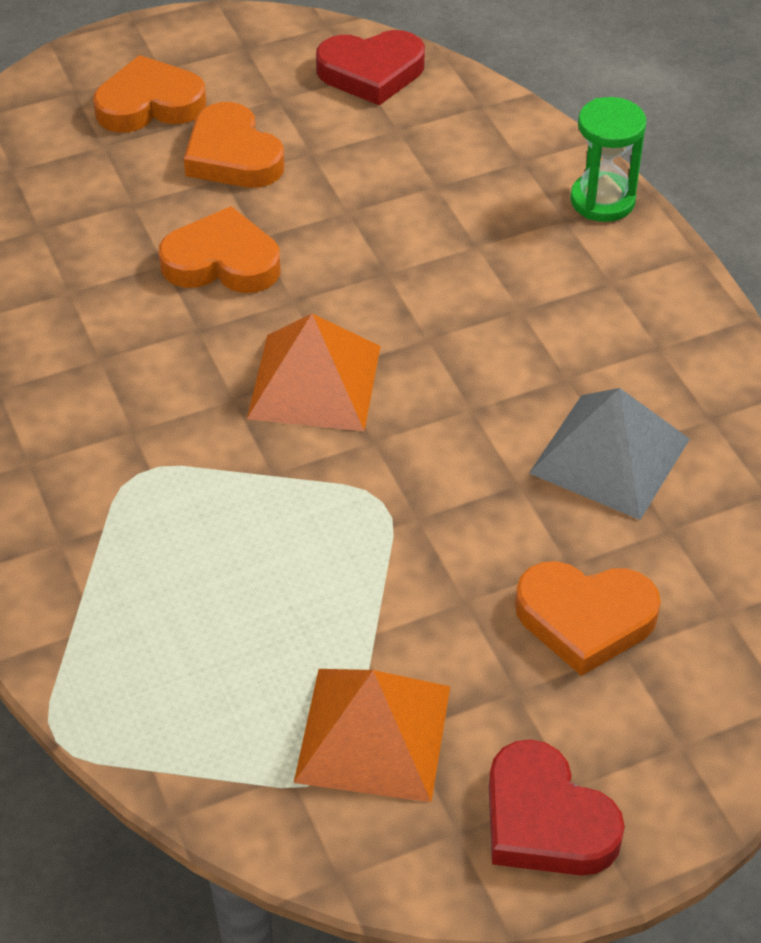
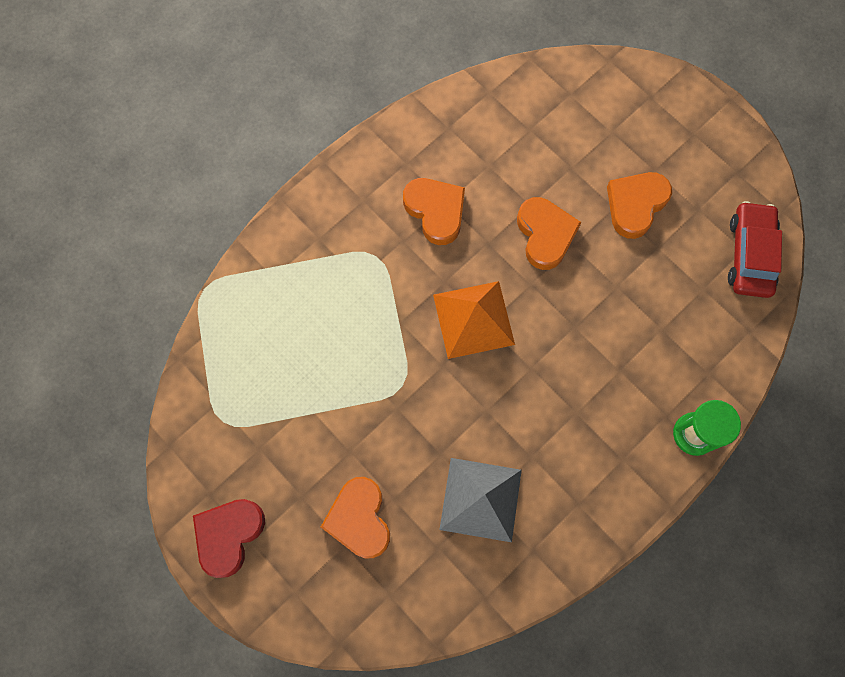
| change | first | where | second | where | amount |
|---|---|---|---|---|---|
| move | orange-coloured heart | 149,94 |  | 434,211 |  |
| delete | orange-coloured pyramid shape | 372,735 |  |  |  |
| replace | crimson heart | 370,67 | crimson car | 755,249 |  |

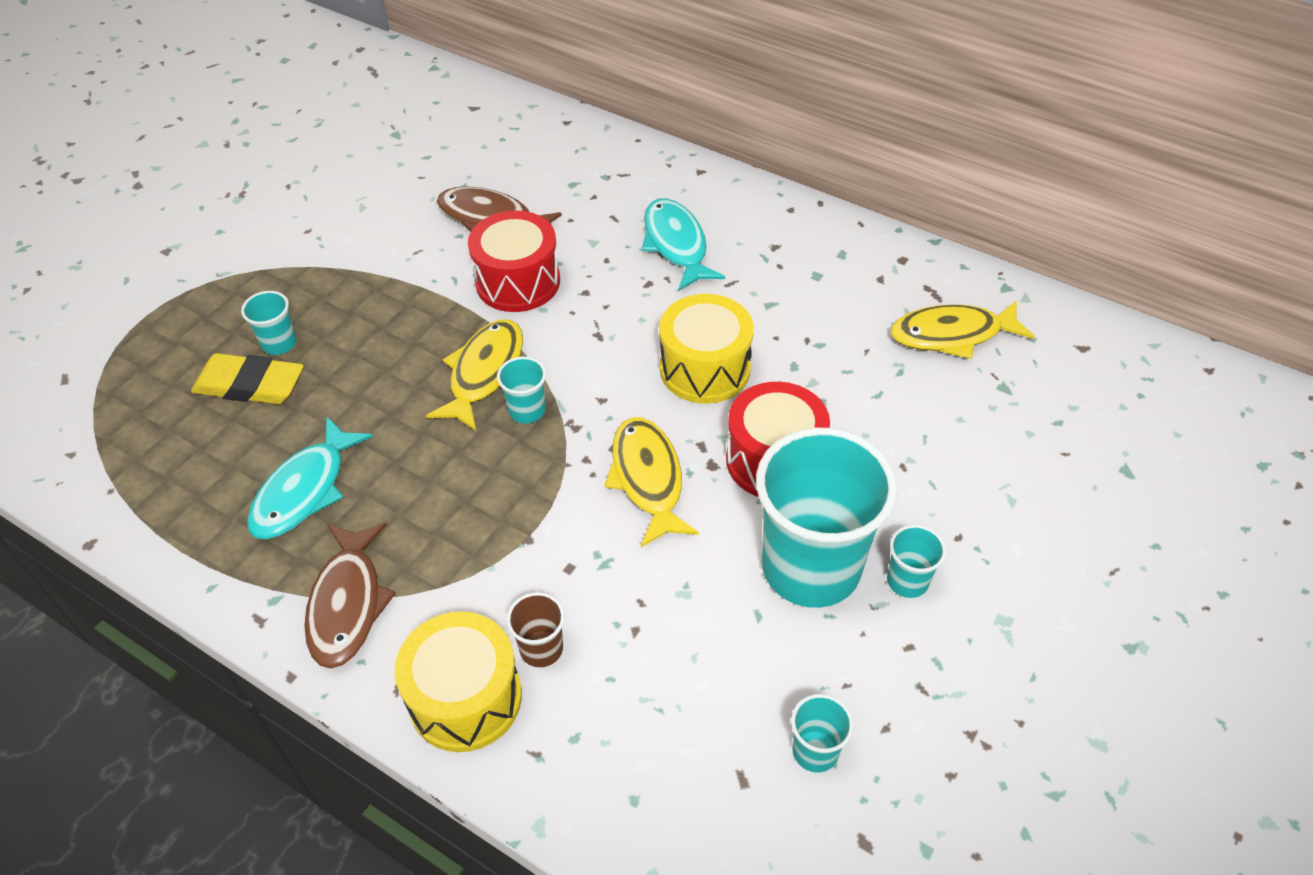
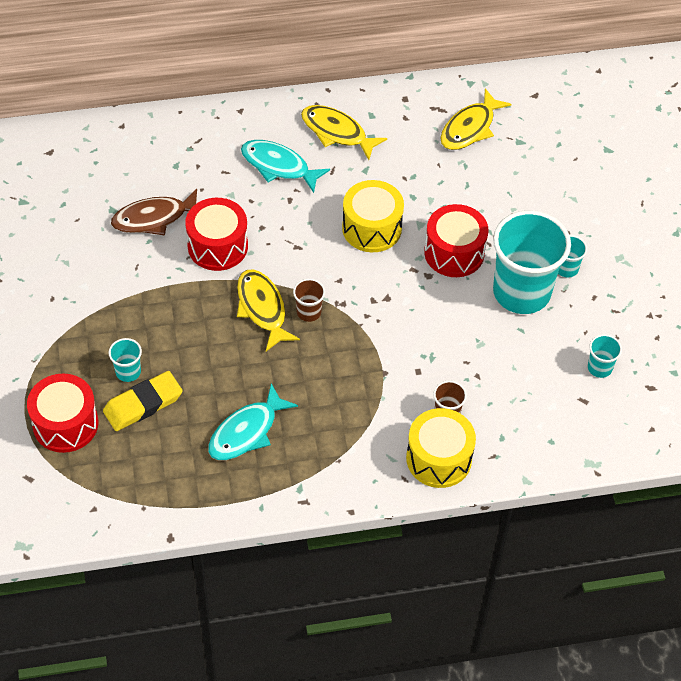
| change | first | where | second | where | amount |
|---|---|---|---|---|---|
| rotate | aqua toy fish | 310,478 |  | 253,421 | 60 degrees clockwise |
| delete | dark brown toy fish | 350,596 |  |  |  |
| recolor | aqua tumbler | 521,390 | dark brown tumbler | 309,300 |  |
| move | golden toy fish | 651,482 |  | 344,132 |  |
| insert |  |  | crimson toy drum | 62,413 |  |

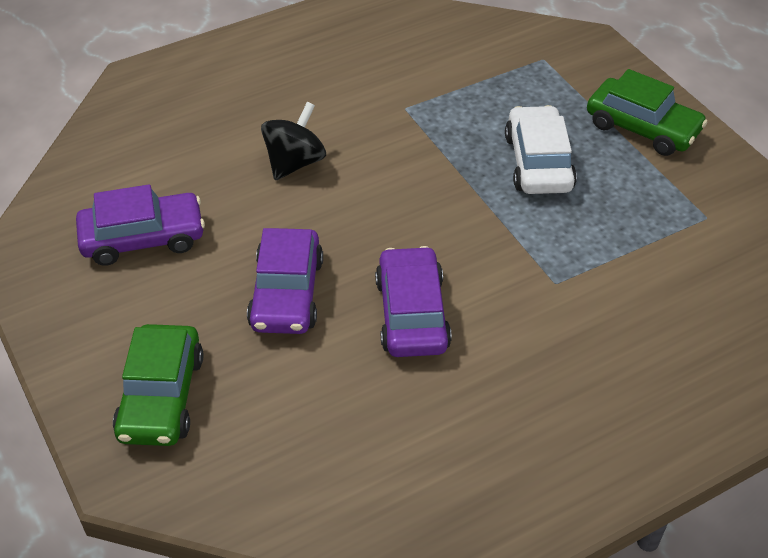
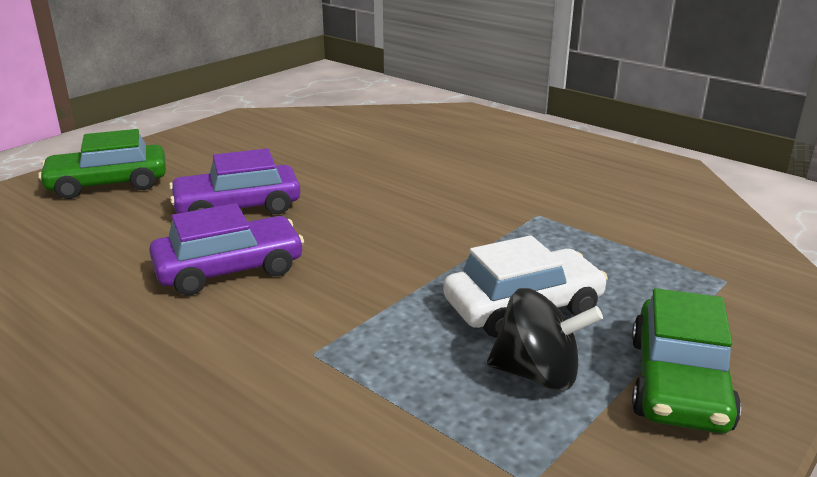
| change | first | where | second | where | amount |
|---|---|---|---|---|---|
| delete | royal purple car | 140,225 |  |  |  |
| move | jet-black spinning top | 293,141 |  | 545,339 |  |

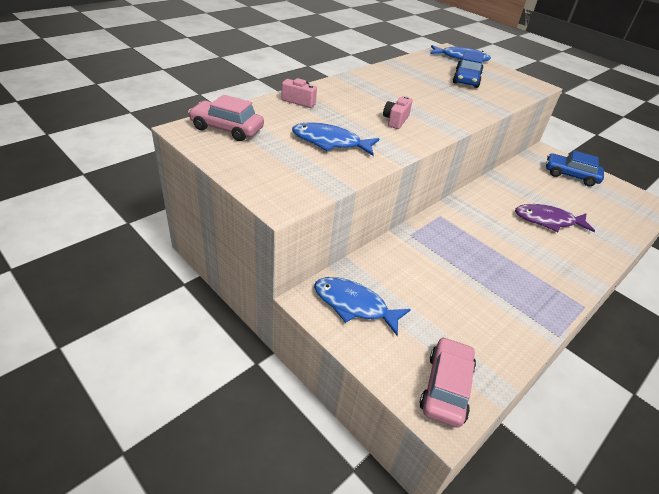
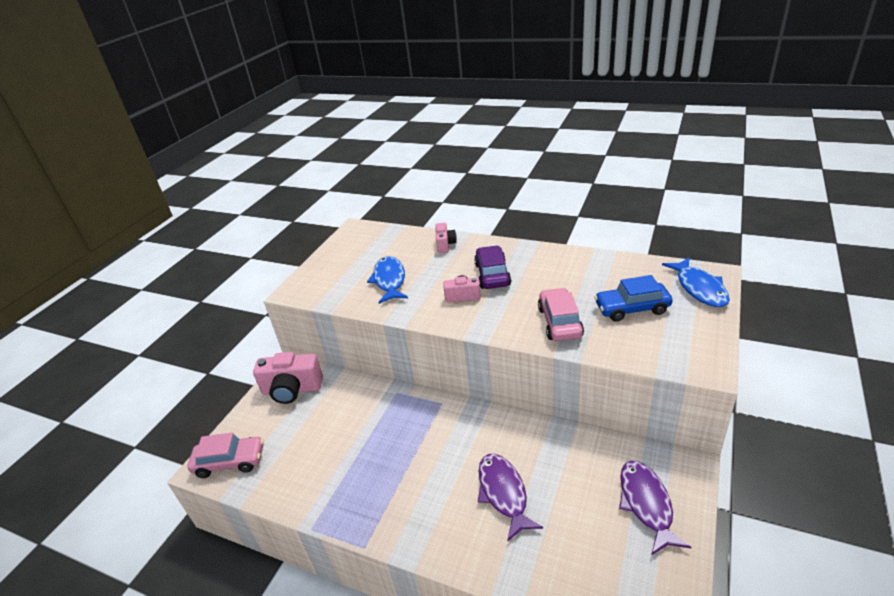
| change | first | where | second | where | amount |
|---|---|---|---|---|---|
| move | pink car | 226,118 |  | 561,314 |  |
| replace | cobalt toy fish | 362,306 | pink photo camera | 288,378 |  |
| replace | cobalt car | 575,168 | royal purple toy fish | 655,508 |  |
| insert |  |  | royal purple car | 492,267 |  |

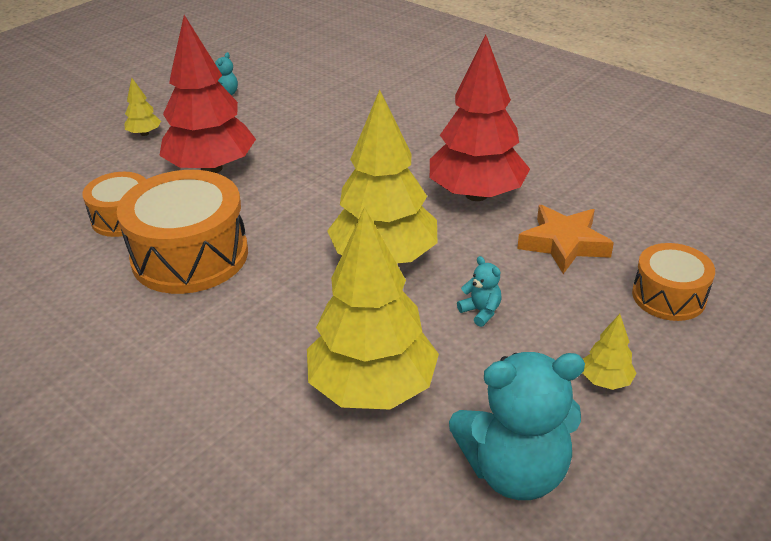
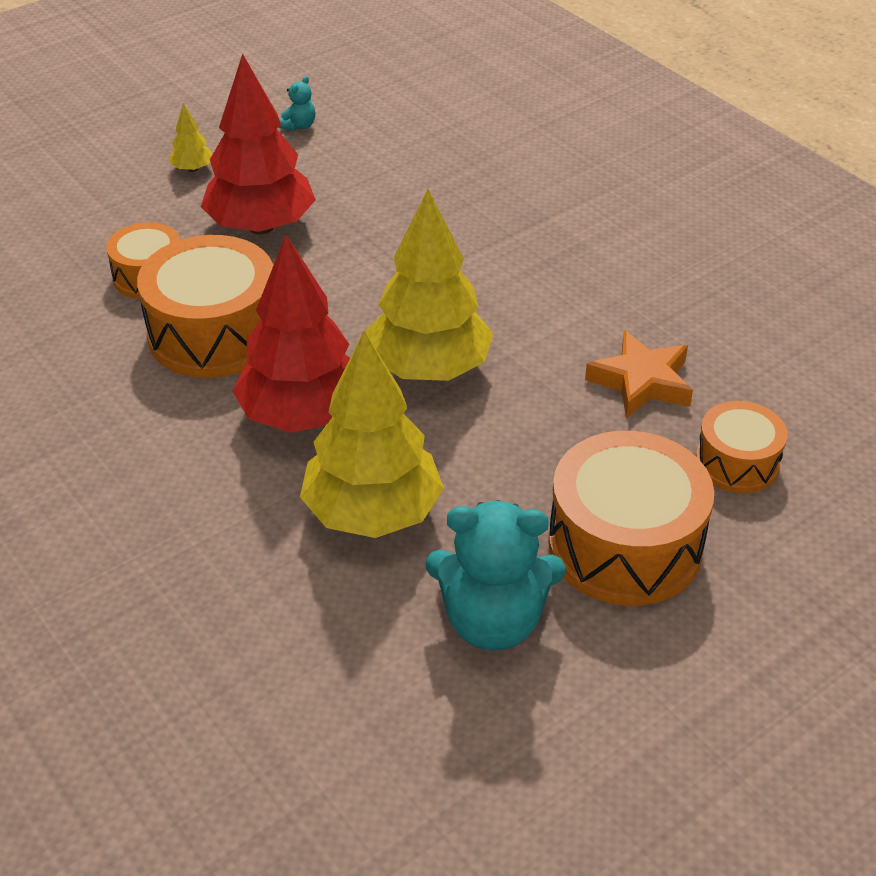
| change | first | where | second | where | amount |
|---|---|---|---|---|---|
| move | crimson toy tree | 480,118 |  | 291,334 |  |
| delete | aqua stuffed bear | 479,291 |  |  |  |
| replace | golden toy tree | 610,352 | orange-coloured toy drum | 631,518 |  |

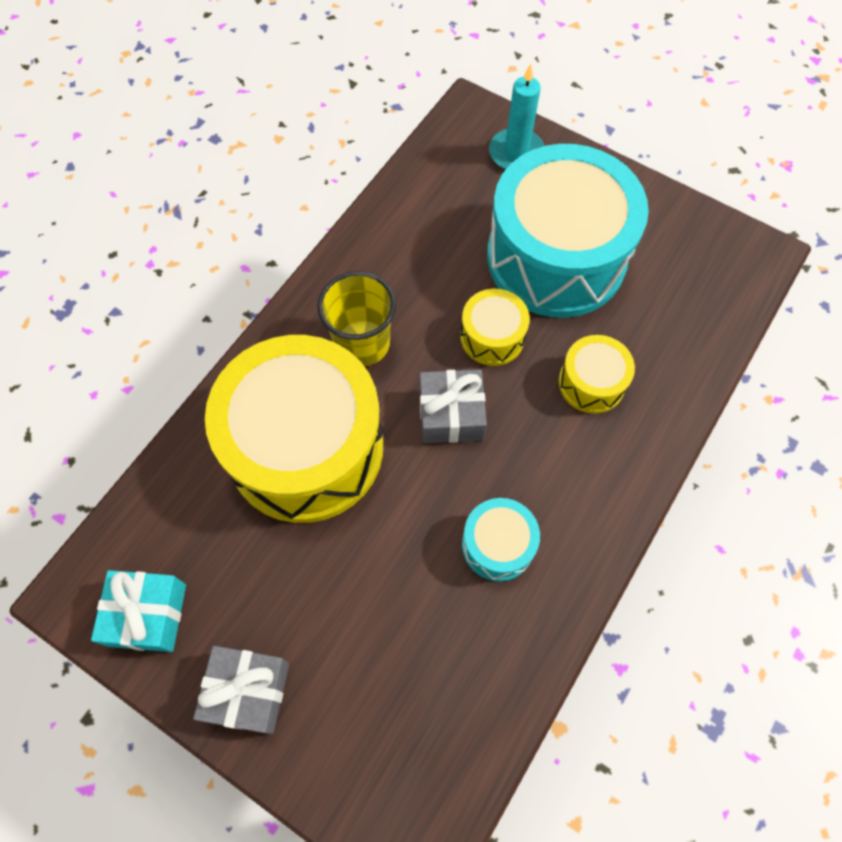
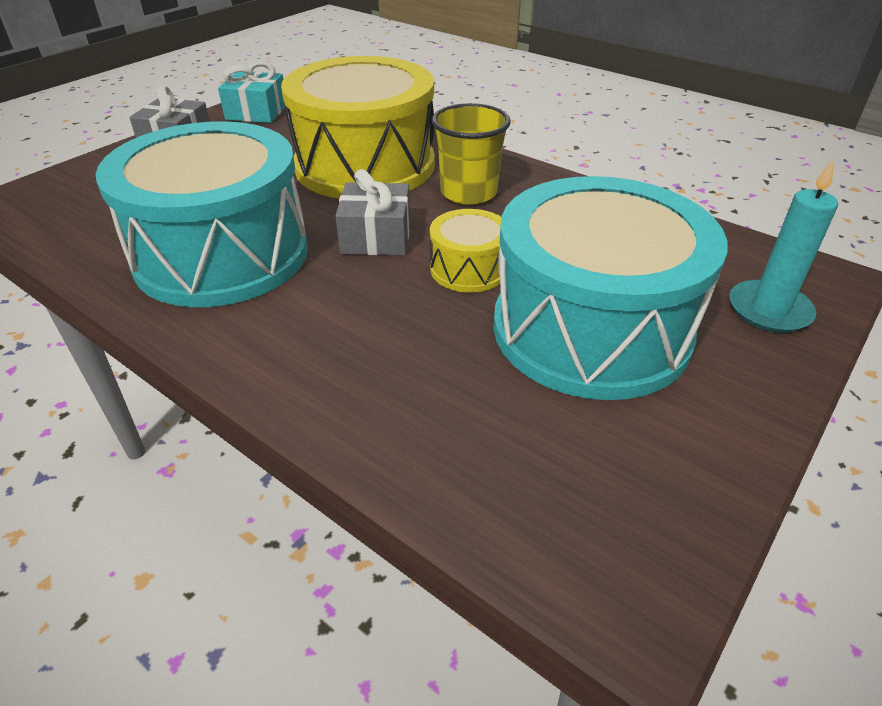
| change | first | where | second | where | amount |
|---|---|---|---|---|---|
| resize | aqua toy drum | 501,539 |  | 202,214 | x2.26 |
| delete | golden toy drum | 597,374 |  |  |  |

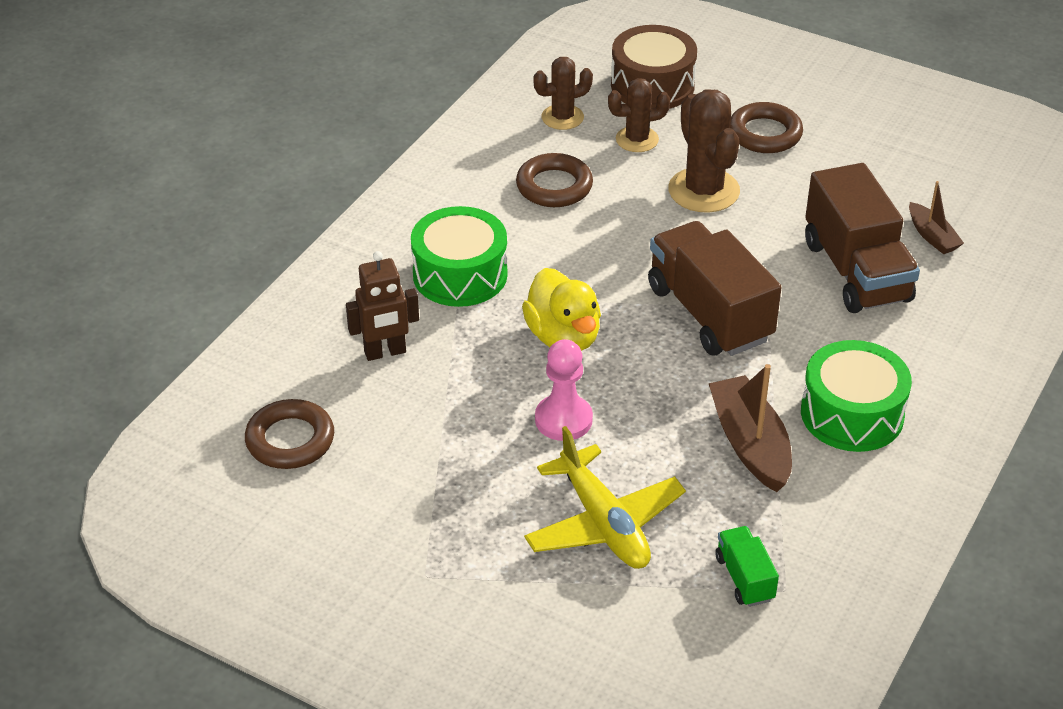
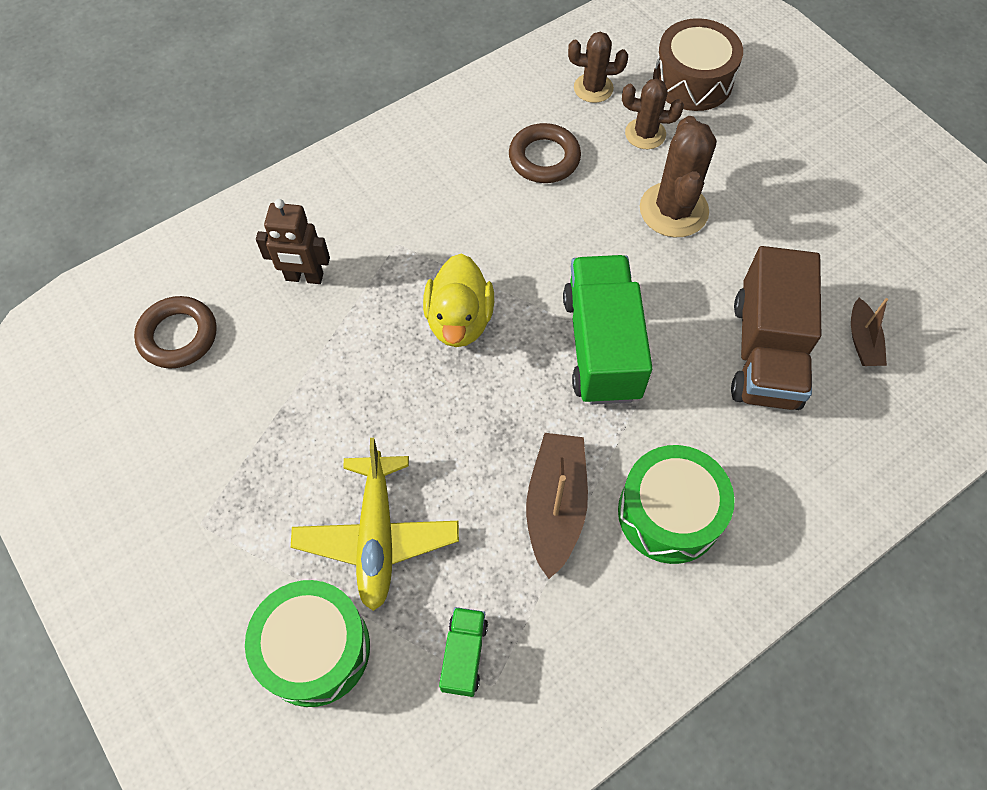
| change | first | where | second | where | amount |
|---|---|---|---|---|---|
| move | green toy drum | 459,256 |  | 307,643 |  |
| delete | pink chess pawn | 564,390 |  |  |  |
| recolor | dark brown lorry | 715,288 | green lorry | 608,330 |  |
| delete | dark brown torus | 766,127 |  |  |  |

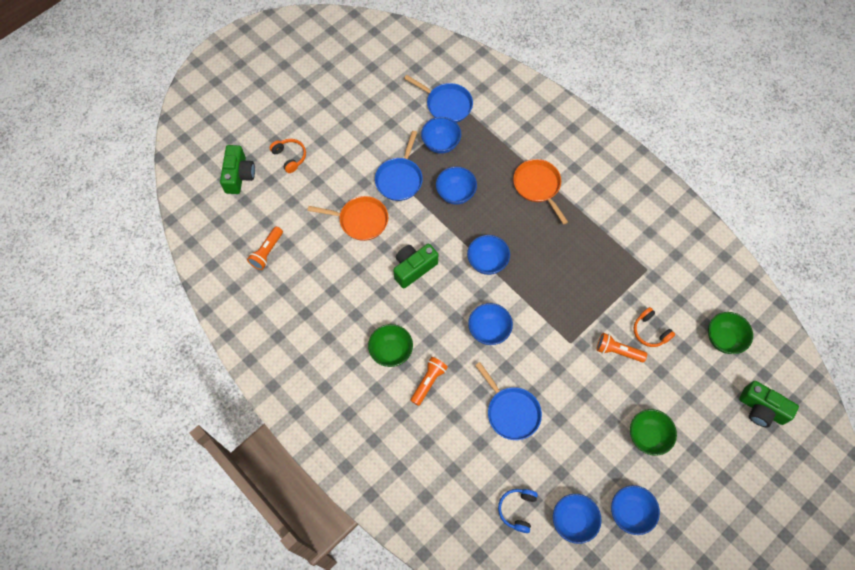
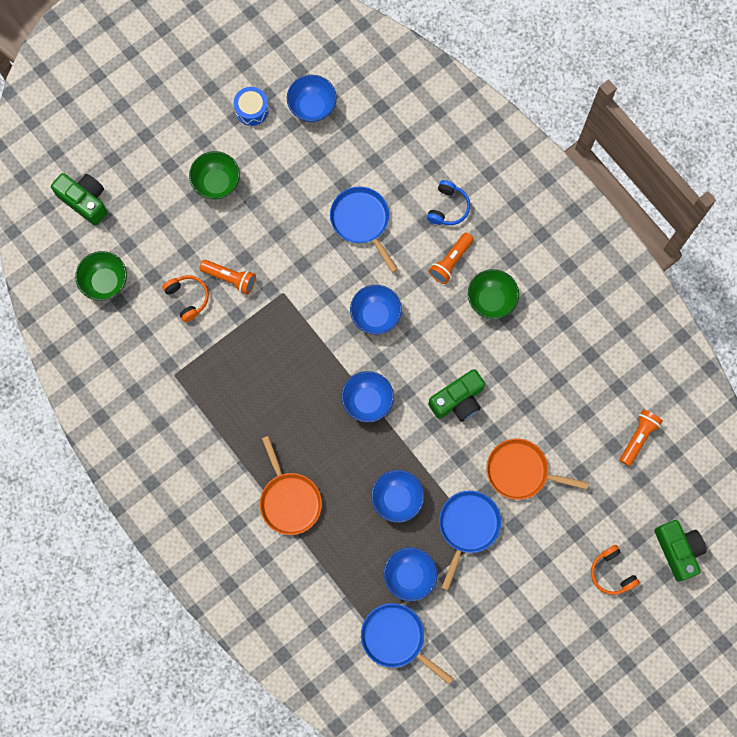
| change | first | where | second | where | amount |
|---|---|---|---|---|---|
| rotate | green photo camera | 237,169 |  | 680,550 | 150 degrees clockwise |
| move | cobalt over-ear headphones | 518,511 |  | 448,202 |  |
| replace | cobalt serving bowl | 635,510 | cobalt toy drum | 251,106 |  |

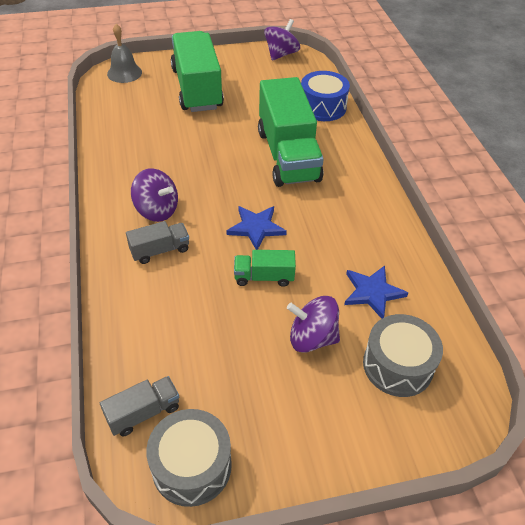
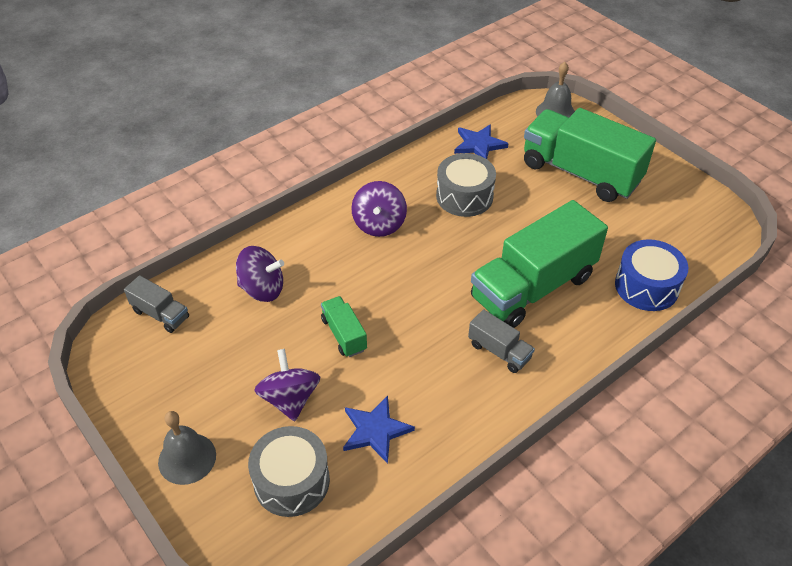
| change | first | where | second | where | amount |
|---|---|---|---|---|---|
| move | ash-grey lorry | 157,242 |  | 501,341 |  |
| move | ash-grey toy drum | 189,458 |  | 466,185 |  |
| rotate | green lorry | 197,71 |  | 590,155 | 105 degrees counterclockwise |
| move | cobalt five-pointed star | 257,228 |  | 481,141 |  |
| move | royal purple spinning top | 282,40 |  | 260,274 |  |
| insert |  |  | ash-grey hand bell | 187,448 |  |

